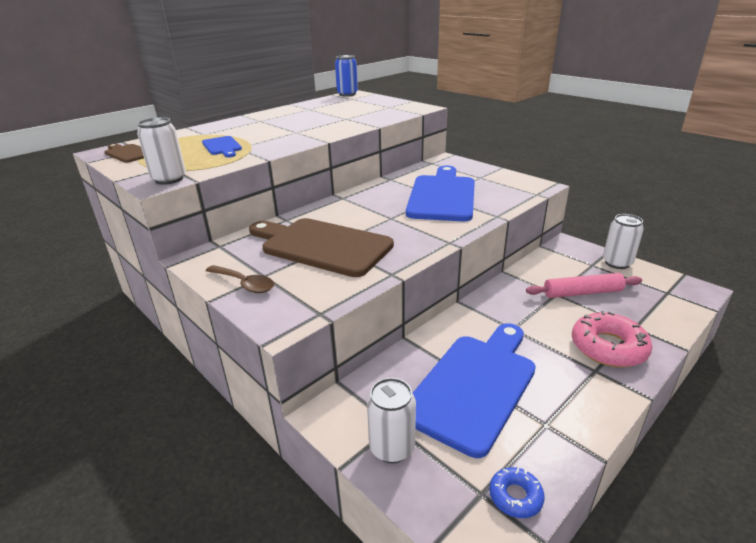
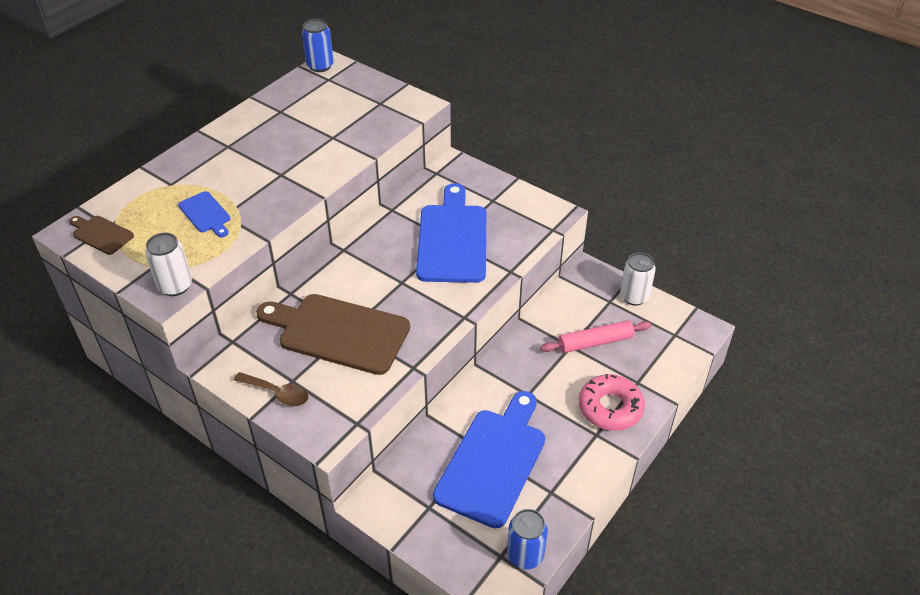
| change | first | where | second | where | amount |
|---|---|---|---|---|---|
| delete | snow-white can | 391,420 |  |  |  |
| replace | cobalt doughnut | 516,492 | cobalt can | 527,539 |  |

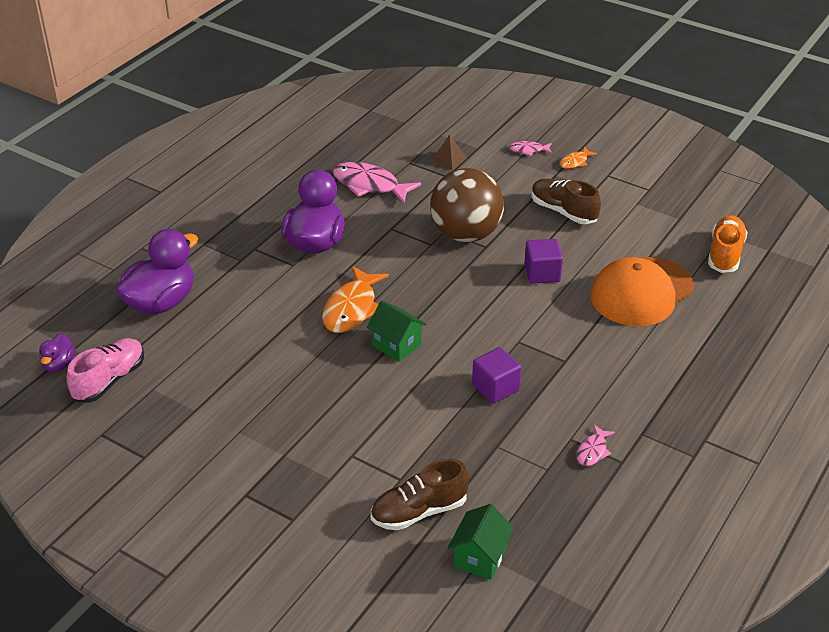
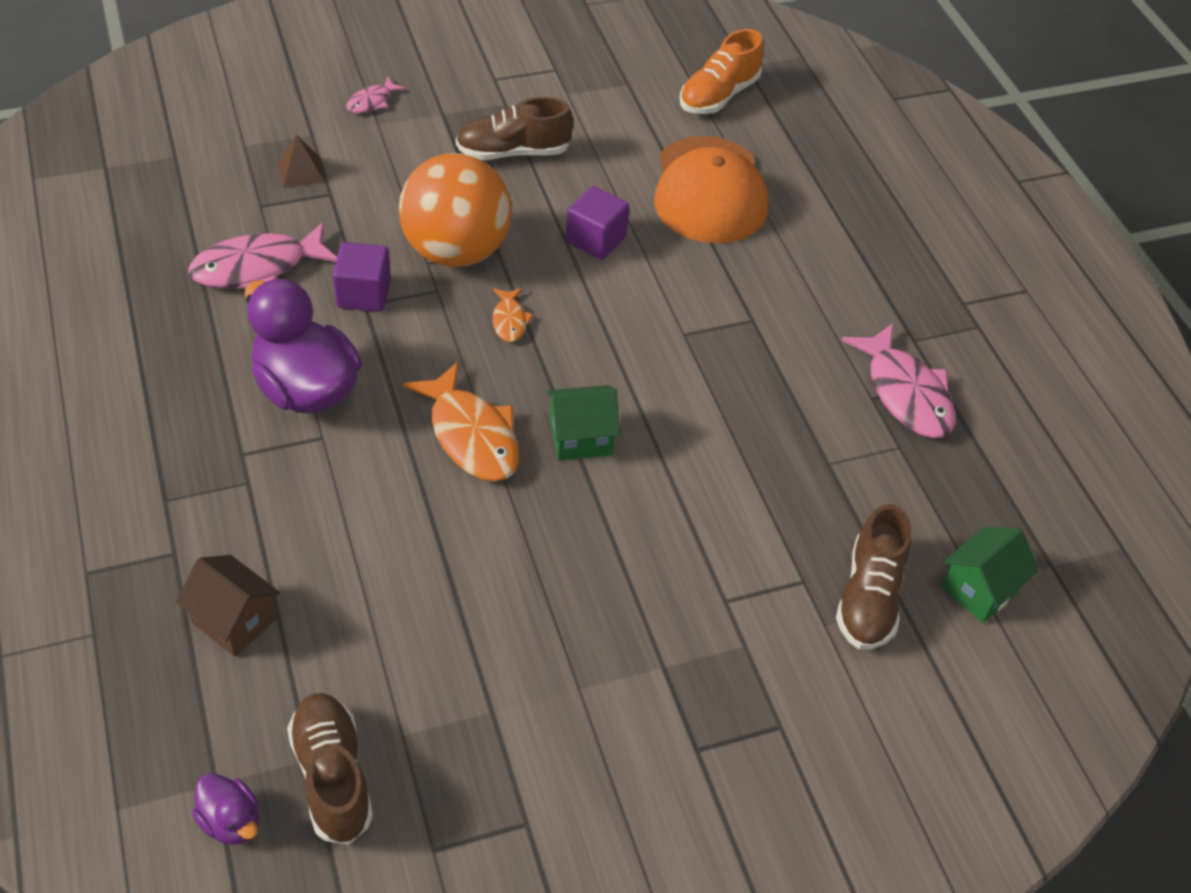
| change | first | where | second | where | amount |
|---|---|---|---|---|---|
| recolor | pink lace-up shoe | 105,370 | dark brown lace-up shoe | 330,768 |  |
| replace | royal purple duck | 157,271 | dark brown cottage | 228,606 |  |
| recolor | dark brown ball | 467,205 | orange-coloured ball | 455,210 |  |
| rotate | green cottage | 481,542 |  | 990,574 | 75 degrees clockwise |
| move | royal purple solid cube | 496,375 |  | 362,277 |  |
| move | orange-coloured toy fish | 578,158 |  | 512,315 |  |
| resize | pink toy fish | 596,445 |  | 898,380 | x1.99 |
| rotate | orange-coloured lace-up shoe | 728,244 |  | 721,71 | 105 degrees counterclockwise |

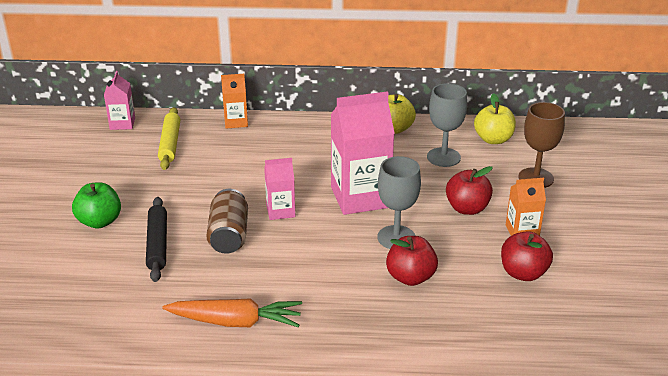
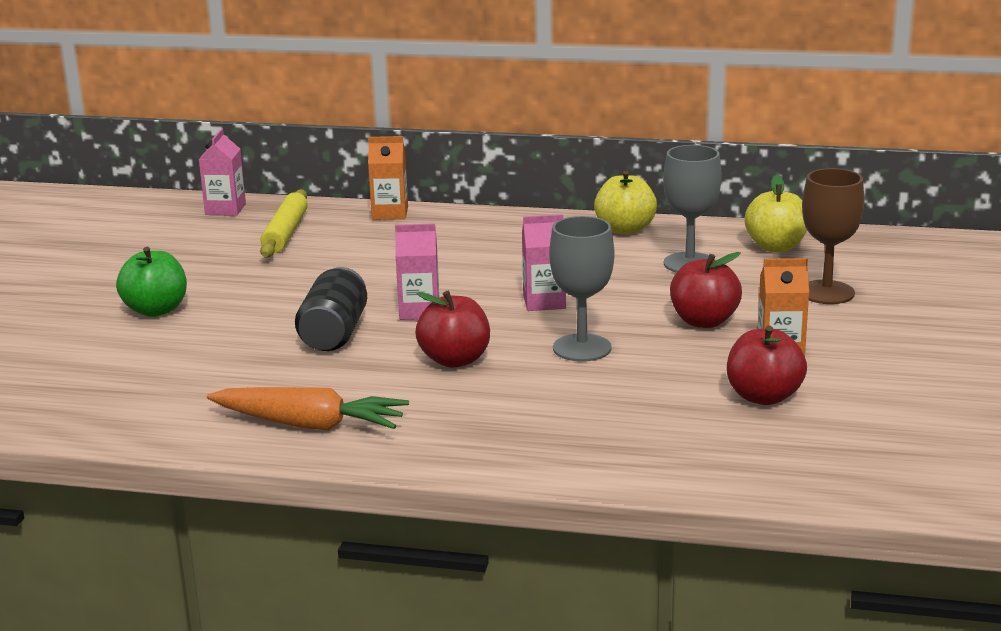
| change | first | where | second | where | amount |
|---|---|---|---|---|---|
| delete | jet-black dough roller | 156,239 |  |  |  |
| recolor | dark brown can | 227,221 | jet-black can | 331,309 |  |
| resize | pink juice carton | 363,153 |  | 544,262 | x0.52 |
| move | crimson apple fruit | 412,261 |  | 452,329 |  |

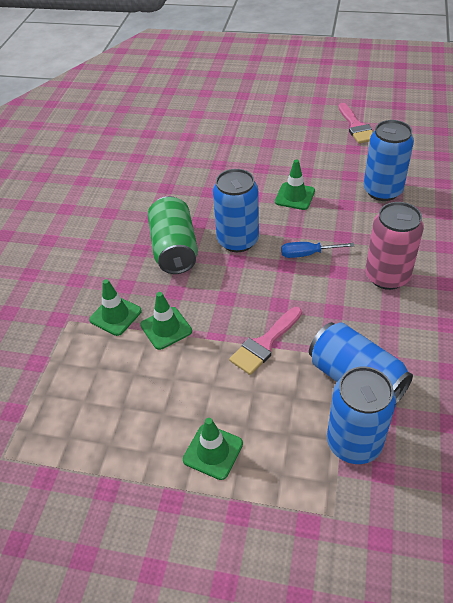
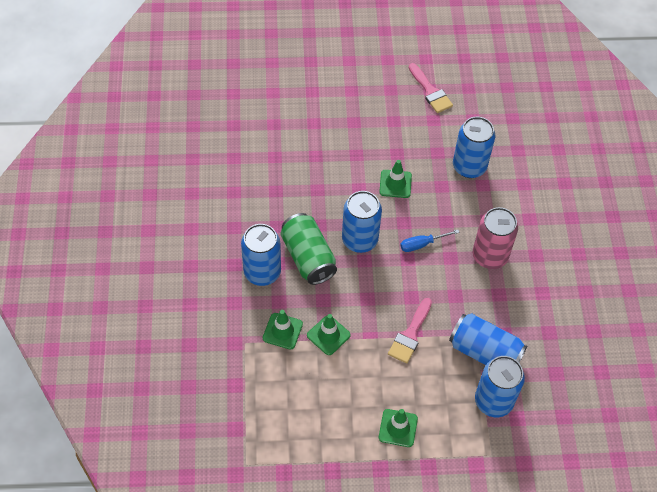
| change | first | where | second | where | amount |
|---|---|---|---|---|---|
| insert |  |  | cobalt can | 261,255 |  |

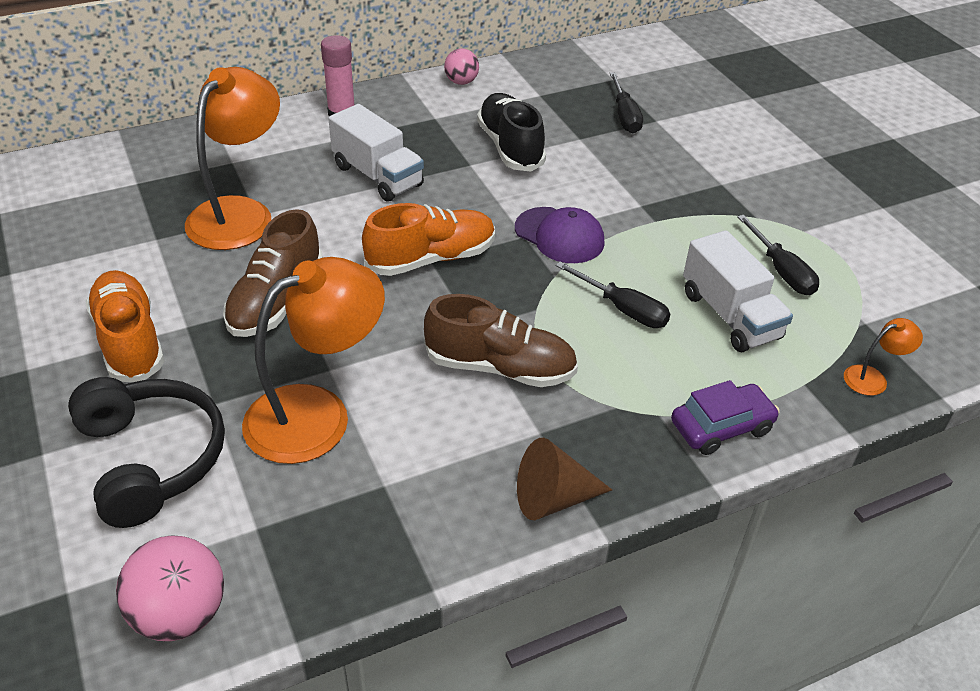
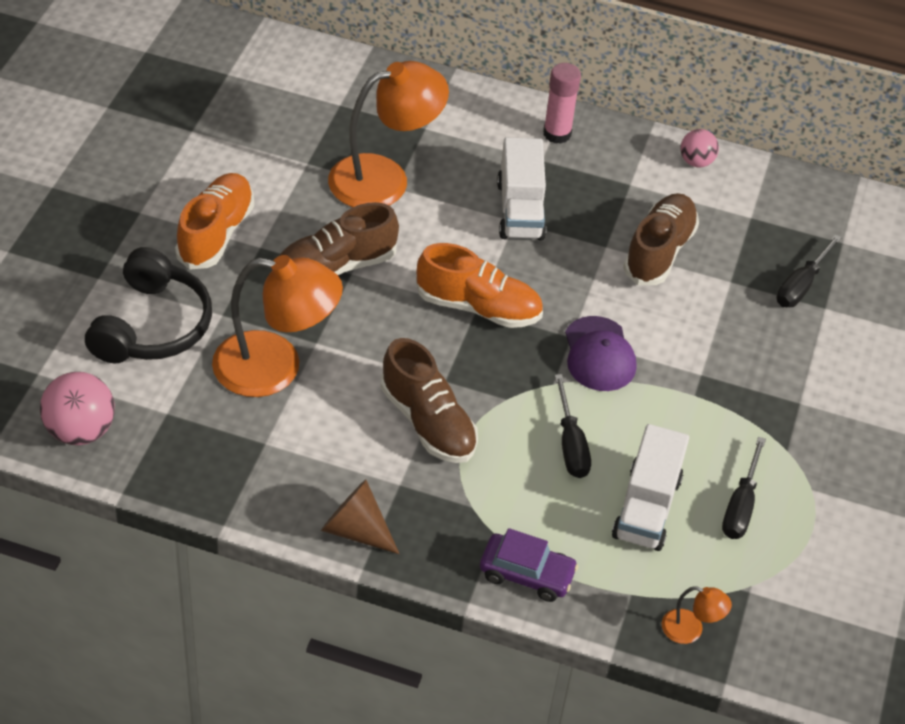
| change | first | where | second | where | amount |
|---|---|---|---|---|---|
| recolor | jet-black lace-up shoe | 511,132 | dark brown lace-up shoe | 661,239 |  |

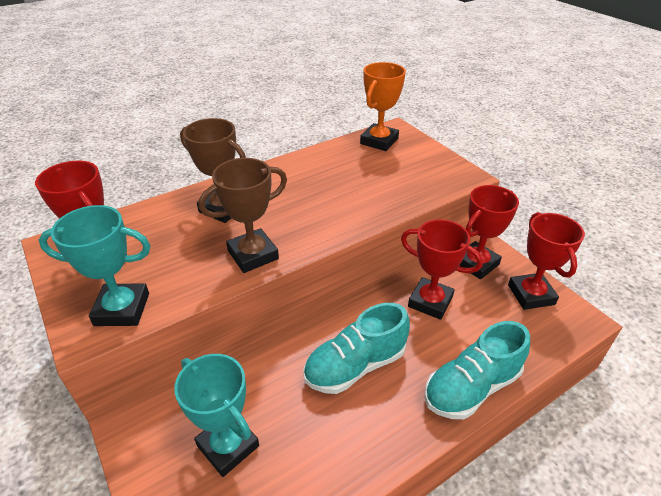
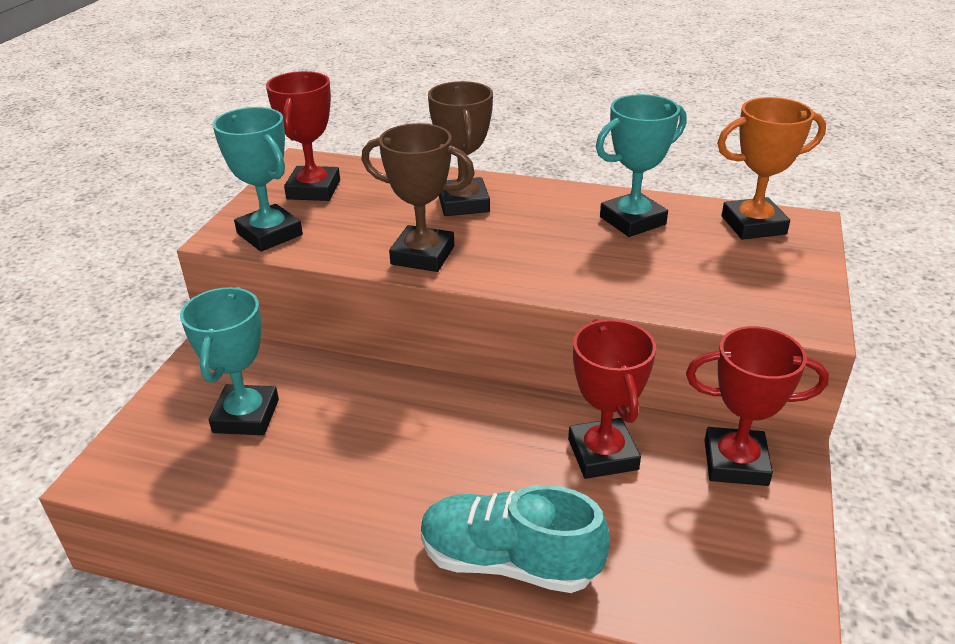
| change | first | where | second | where | amount |
|---|---|---|---|---|---|
| delete | aqua lace-up shoe | 356,348 |  |  |  |
| delete | crimson trophy | 546,261 |  |  |  |
| insert |  |  | aqua trophy | 641,165 |  |

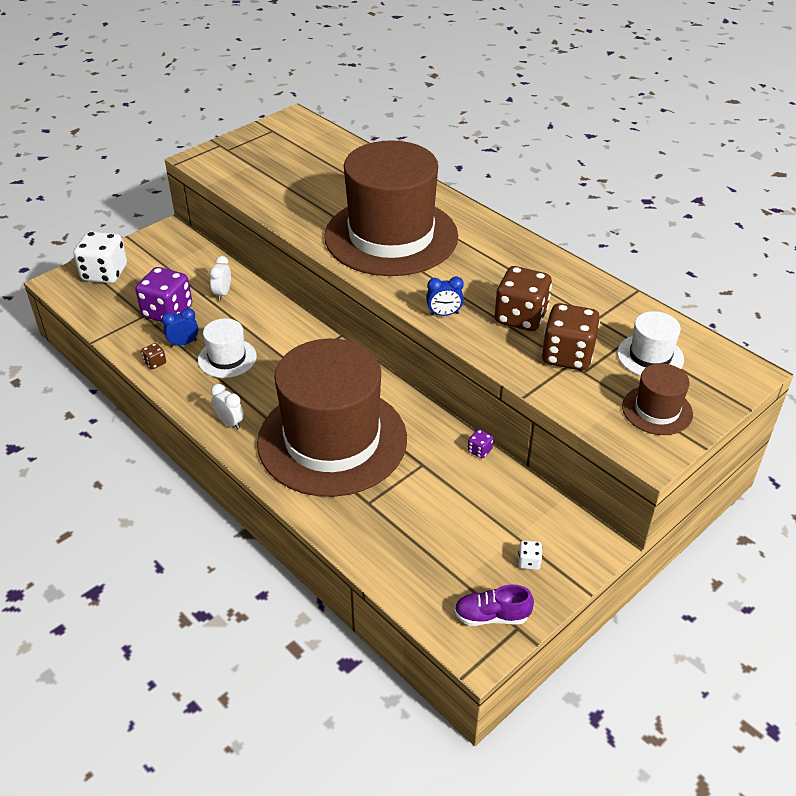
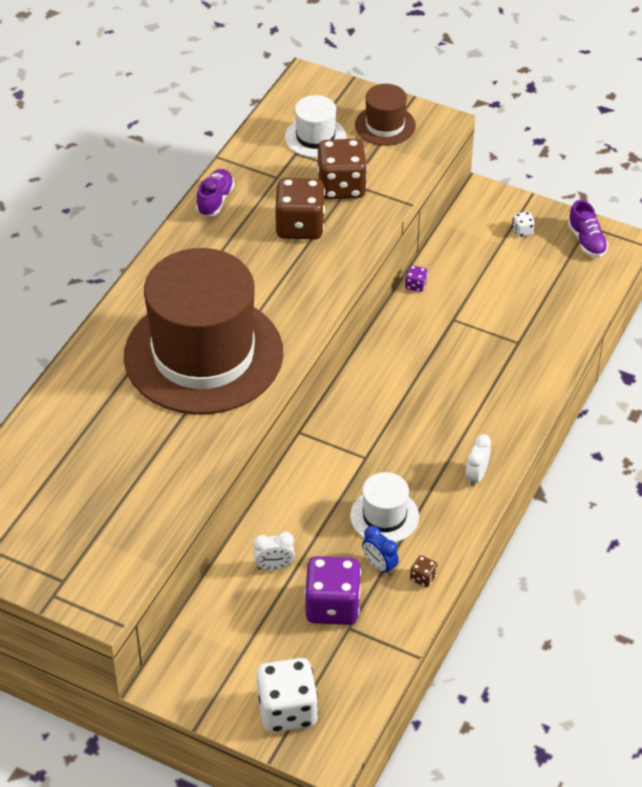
| change | first | where | second | where | amount |
|---|---|---|---|---|---|
| delete | dark brown hat | 332,418 |  |  |  |
| delete | cobalt bedside clock | 445,296 |  |  |  |
| insert |  |  | royal purple lace-up shoe | 215,193 |  |

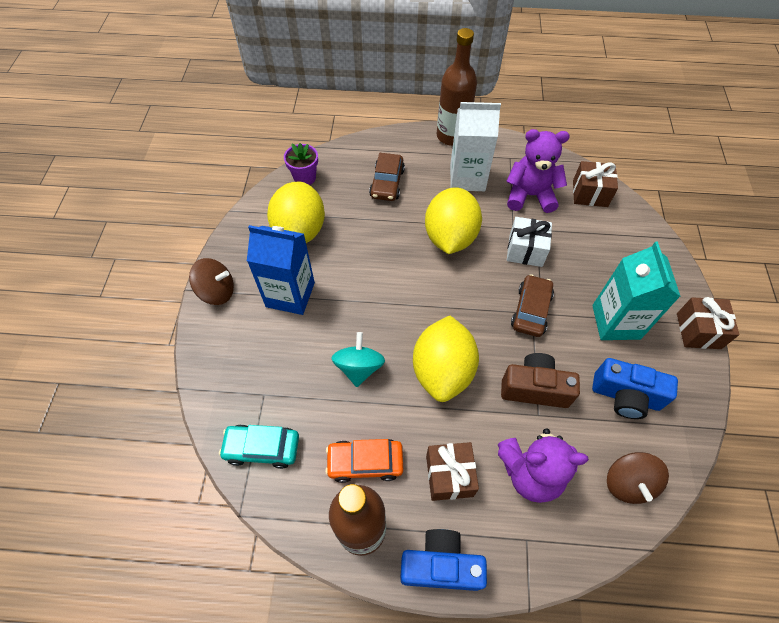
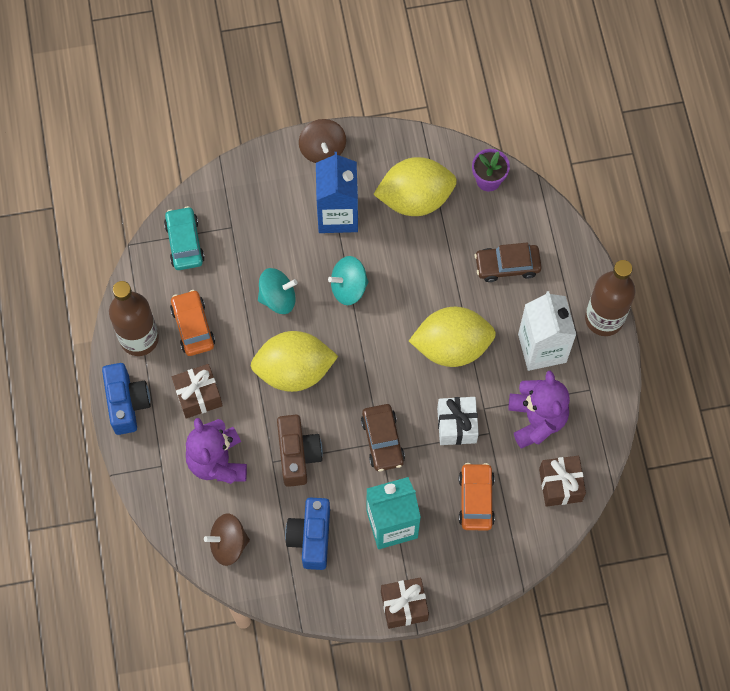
| change | first | where | second | where | amount |
|---|---|---|---|---|---|
| rotate | dark brown car | 532,305 |  | 383,437 | 75 degrees clockwise |
| insert |  |  | aqua spinning top | 348,280 |  |
| insert |  |  | orange-coloured car | 477,497 |  |

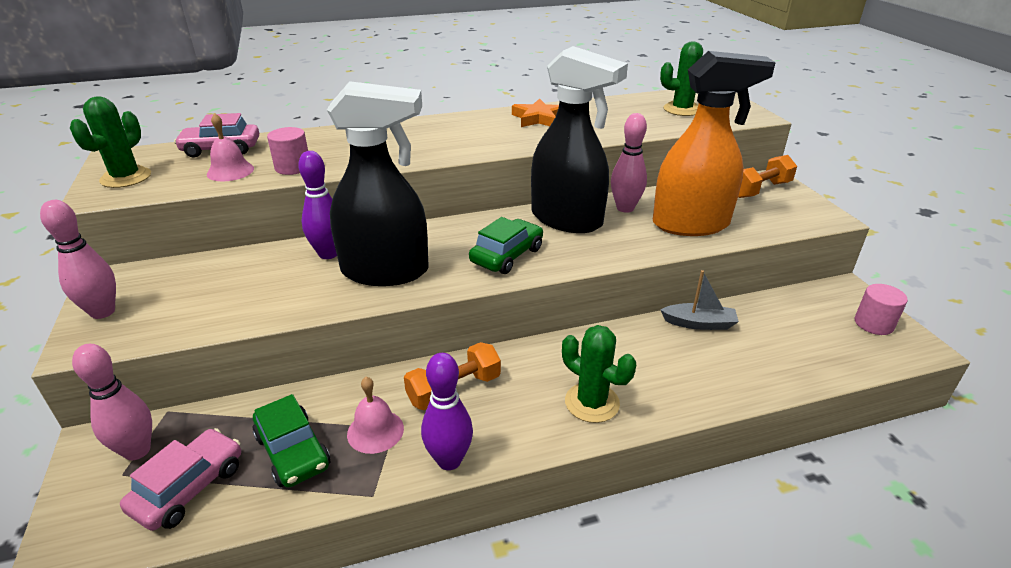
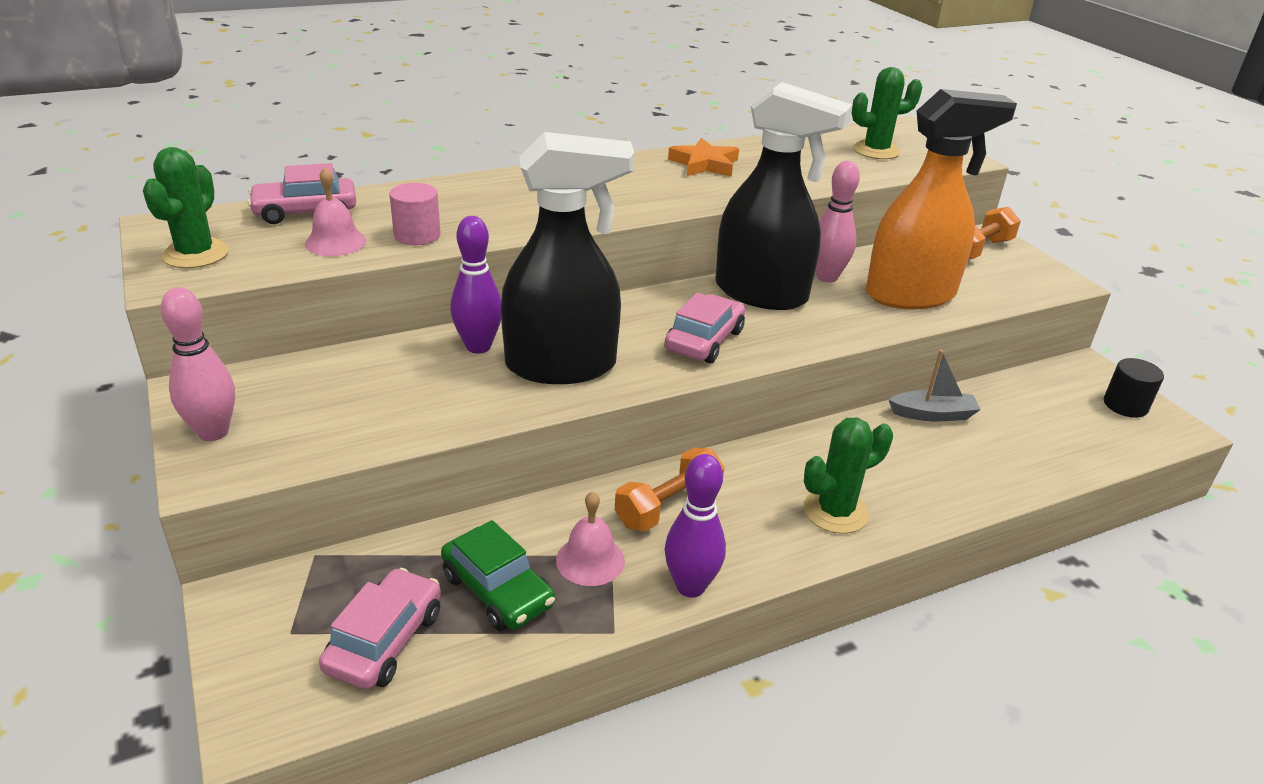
| change | first | where | second | where | amount |
|---|---|---|---|---|---|
| delete | pink skittle | 112,402 |  |  |  |
| recolor | green car | 506,245 | pink car | 705,328 |  |
| rotate | green saguaro cactus | 599,374 |  | 848,476 | 60 degrees counterclockwise |
| recolor | pink cylinder | 881,309 | jet-black cylinder | 1134,388 |  |

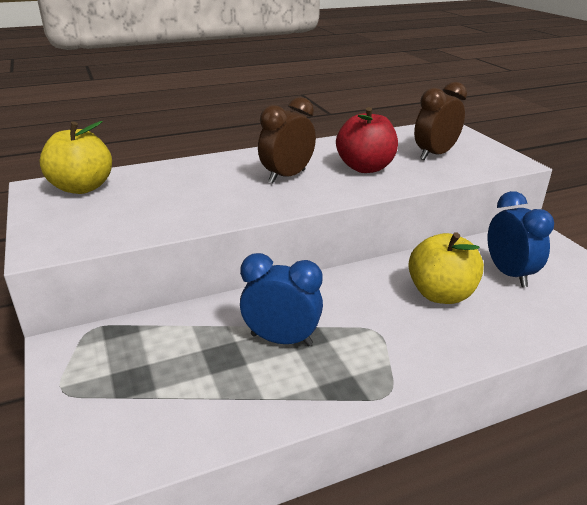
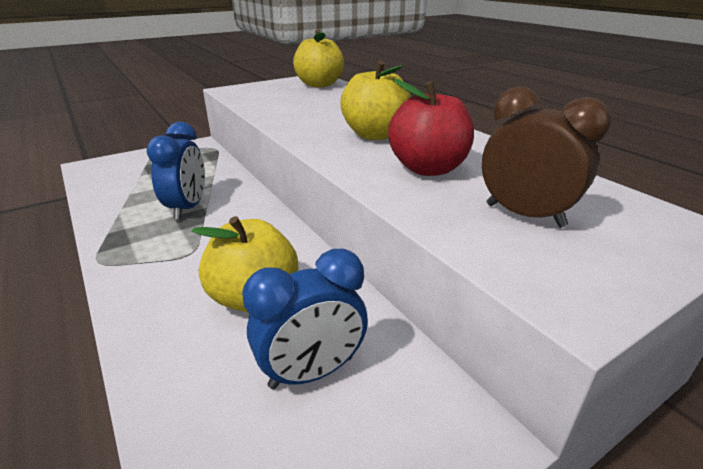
| change | first | where | second | where | amount |
|---|---|---|---|---|---|
| replace | dark brown bedside clock | 287,140 | golden apple fruit | 375,100 |  |

